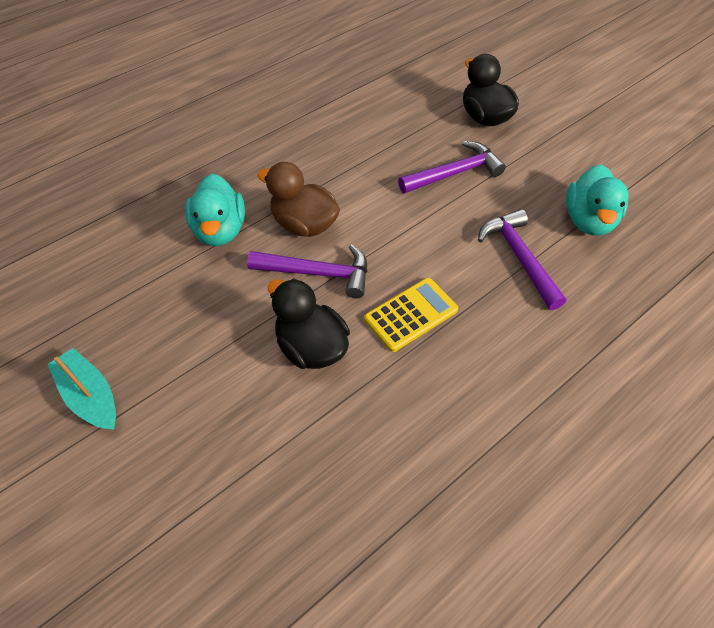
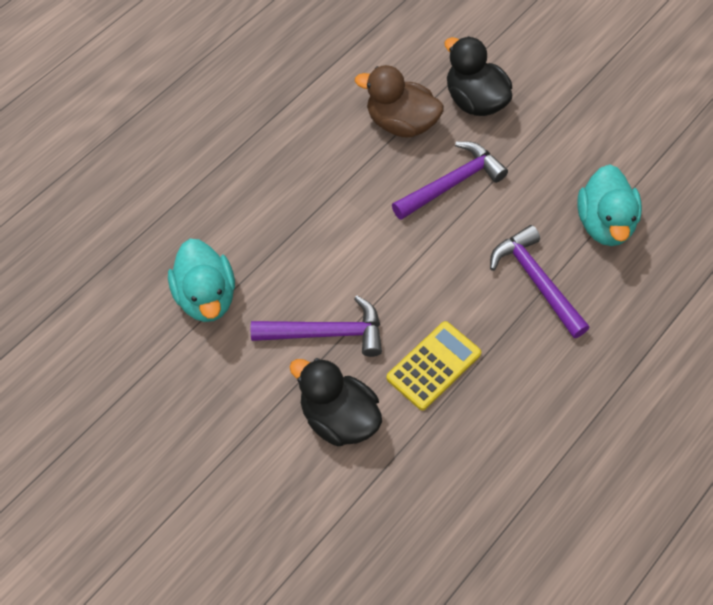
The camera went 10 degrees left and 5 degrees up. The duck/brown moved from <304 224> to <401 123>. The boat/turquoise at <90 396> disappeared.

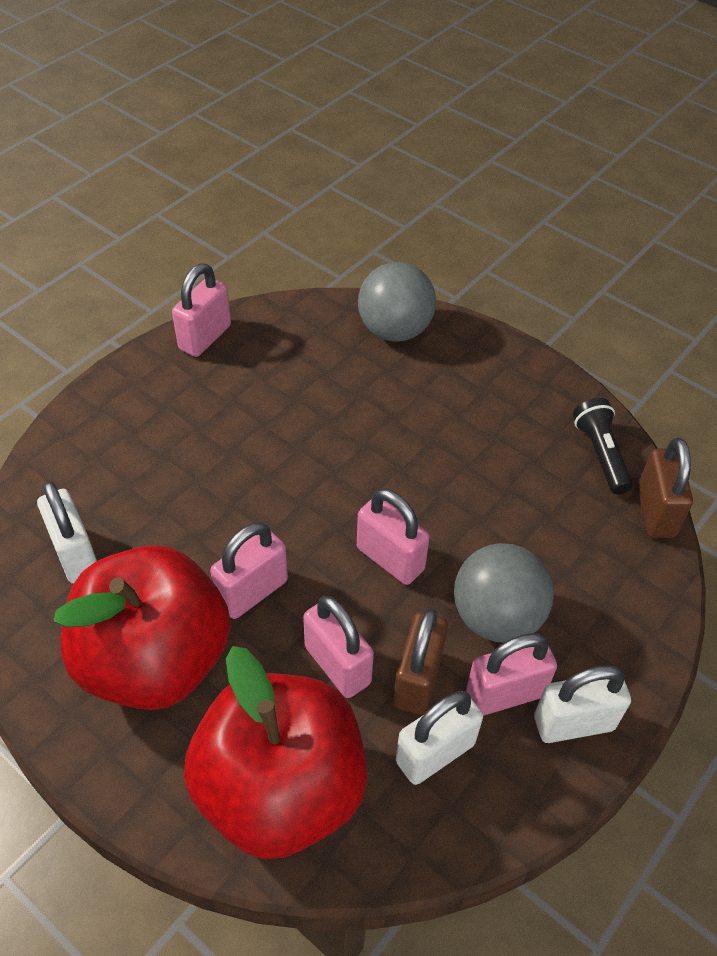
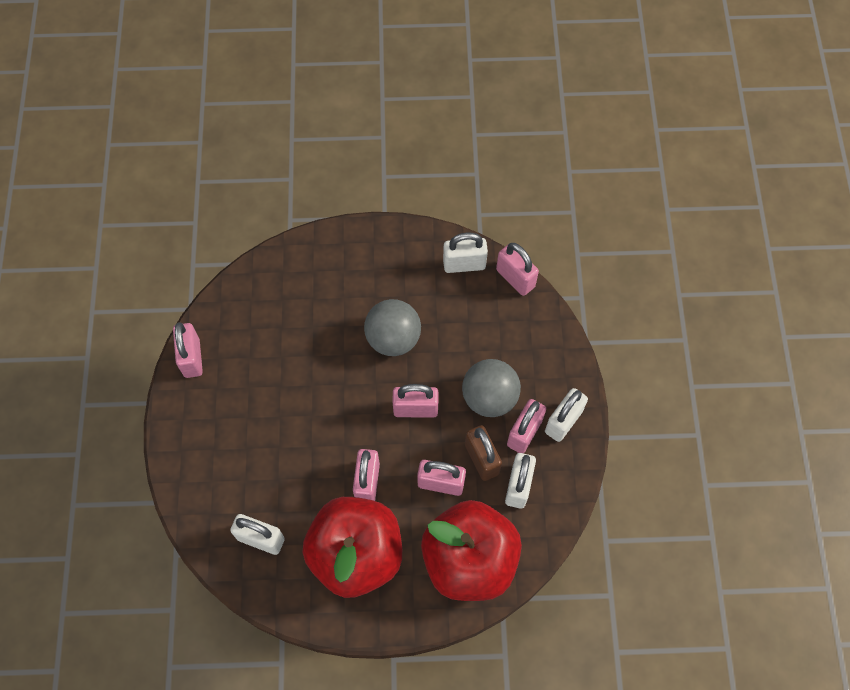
The camera went 40 degrees left and 15 degrees up. The ball/grey moved from <394 330> to <393 338>. The flashlight/black at <600 454> was replaced by the padlock/white at <464 264>. The padlock/brown at <655 512> became the padlock/pink at <515 278>.

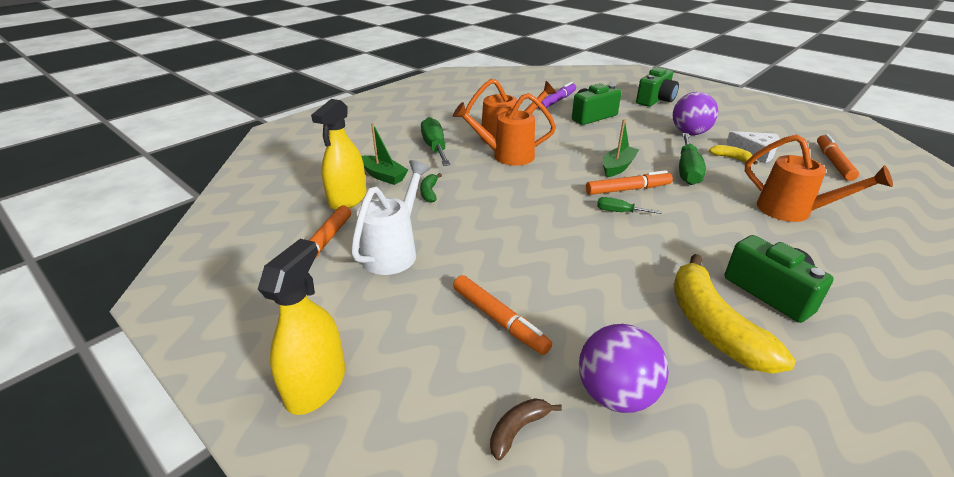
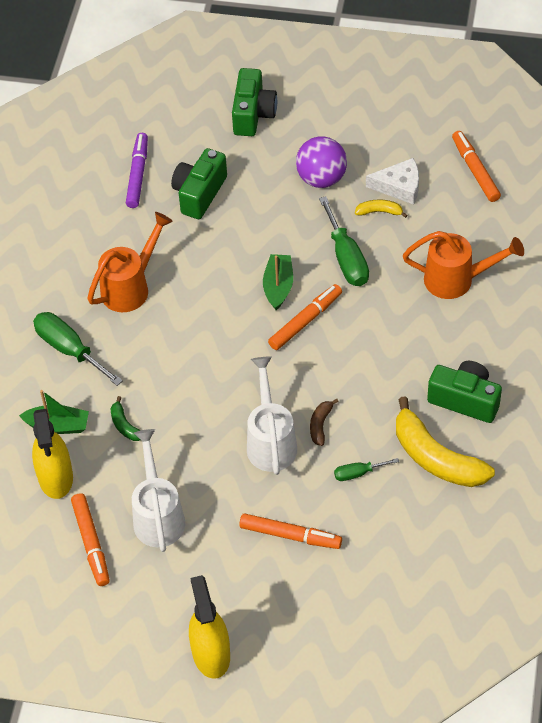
The camera went 30 degrees left and 20 degrees up. The watering can/orange at <506 156> disappeared. The screwdriver/green moved from <619 212> to <358 473>. The ball/purple at <615 394> disappeared. The banana/brown moved from <518 429> to <320 425>. The watering can/white at <270 441> appeared.

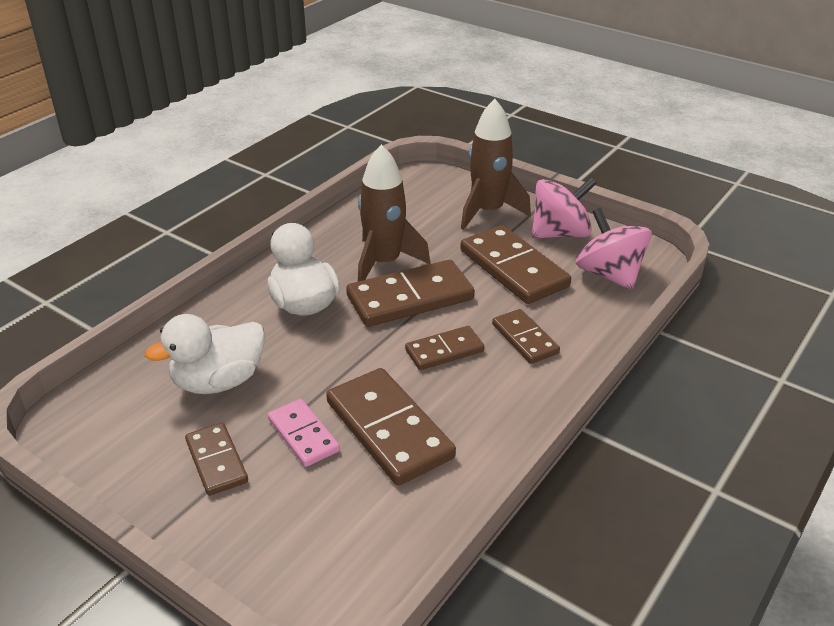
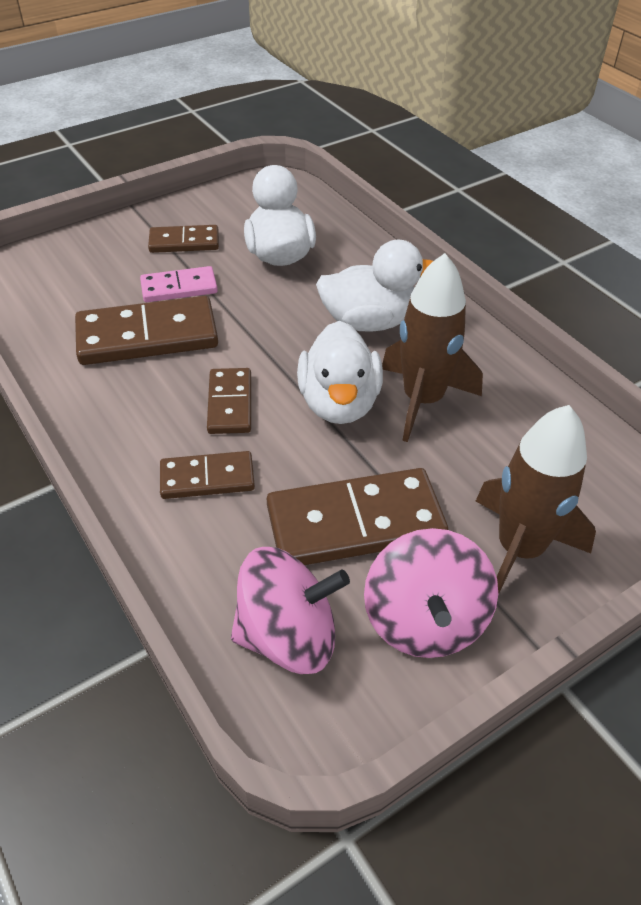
The camera went 110 degrees right and 10 degrees up. The domino/brown at <410 298> was replaced by the duck/white at <339 403>.

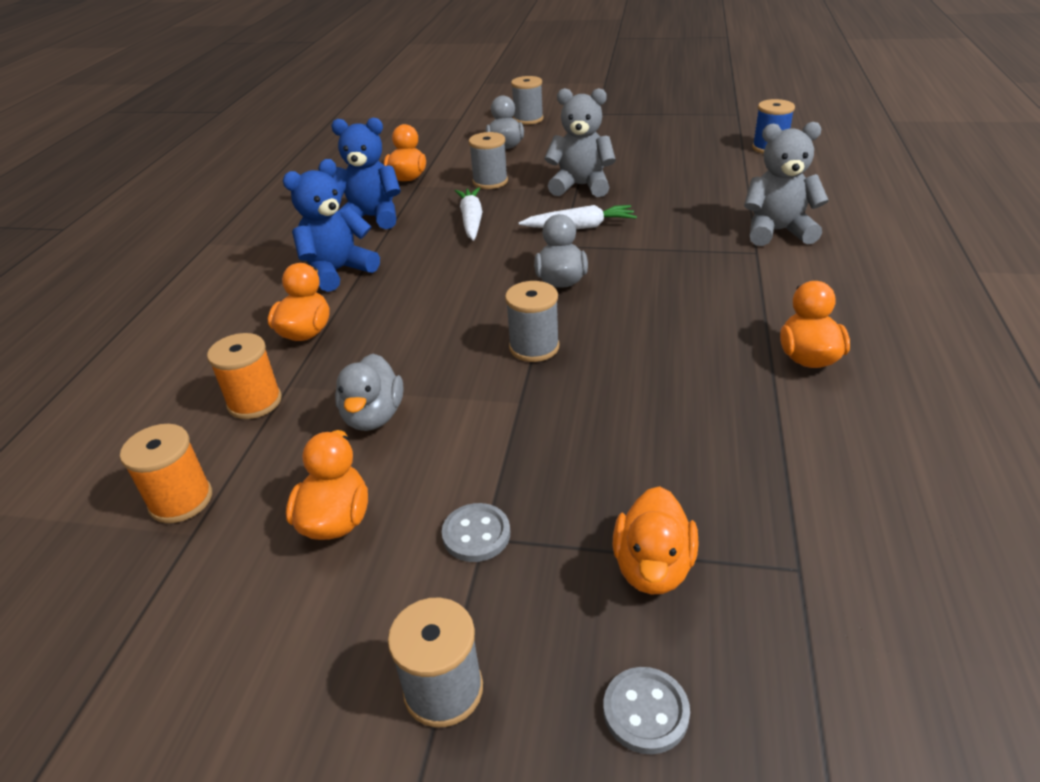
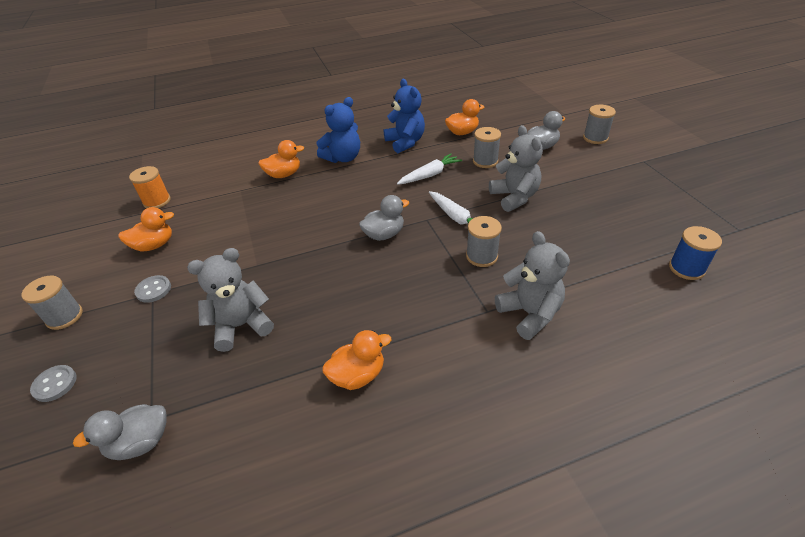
The camera went 60 degrees right and 5 degrees up. The teddy bear/blue at <337 271> turned 120 degrees clockwise. The spool/grey moved from <534 347> to <481 256>. The spool/orange at <255 402> disappeared. The duck/grey moved from <373 416> to <141 442>. The duck/orange at <653 567> disappeared. The teddy bear/grey at <241 326> appeared.

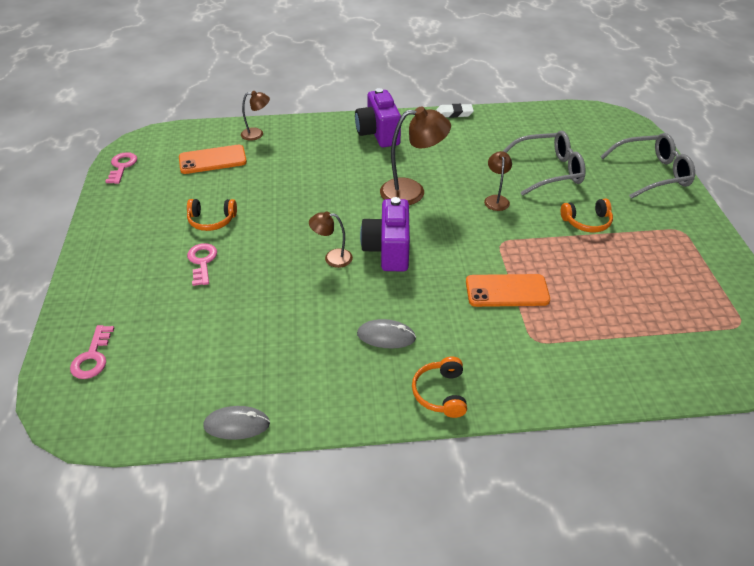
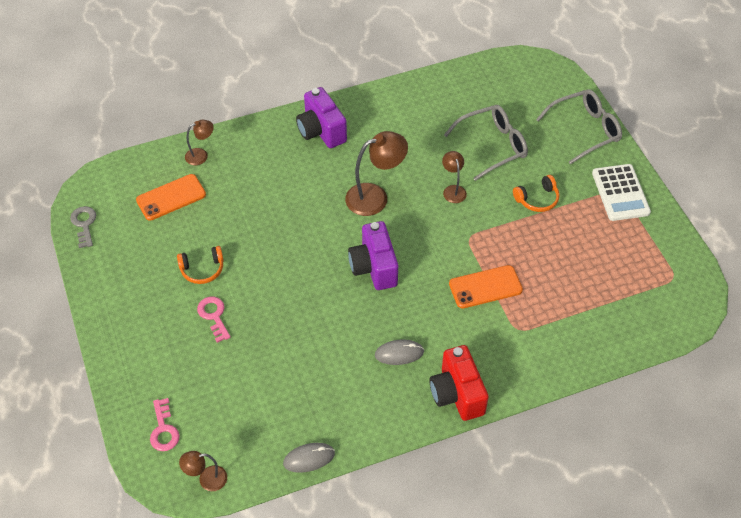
The camera went 15 degrees left and 10 degrees up. The eraser/white at <454 113> disappeared. The key/pink at <122 166> became the key/grey at <84 224>. The lamp/brown moved from <332 258> to <207 479>. The headphones/orange at <440 393> was replaced by the camera/red at <457 394>. The calculator/white at <620 193> appeared.

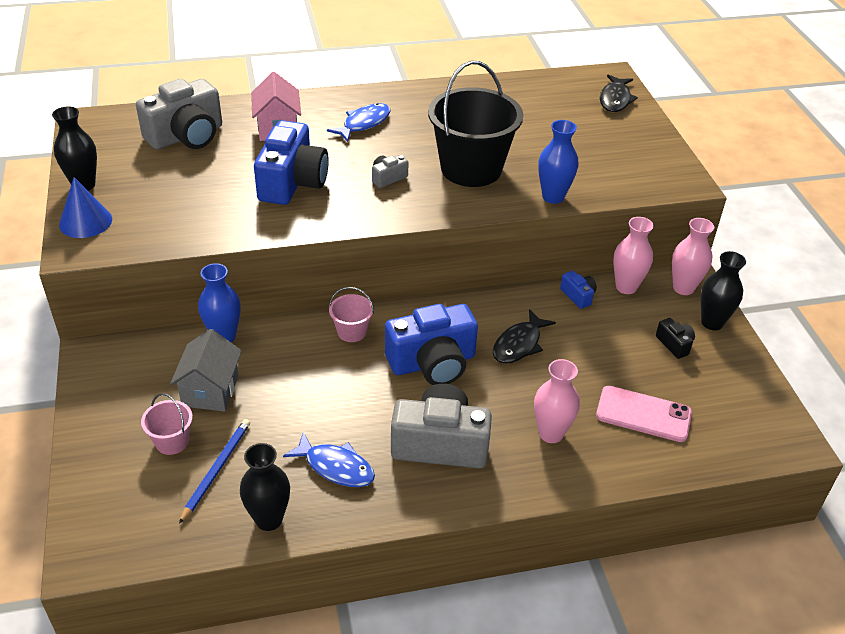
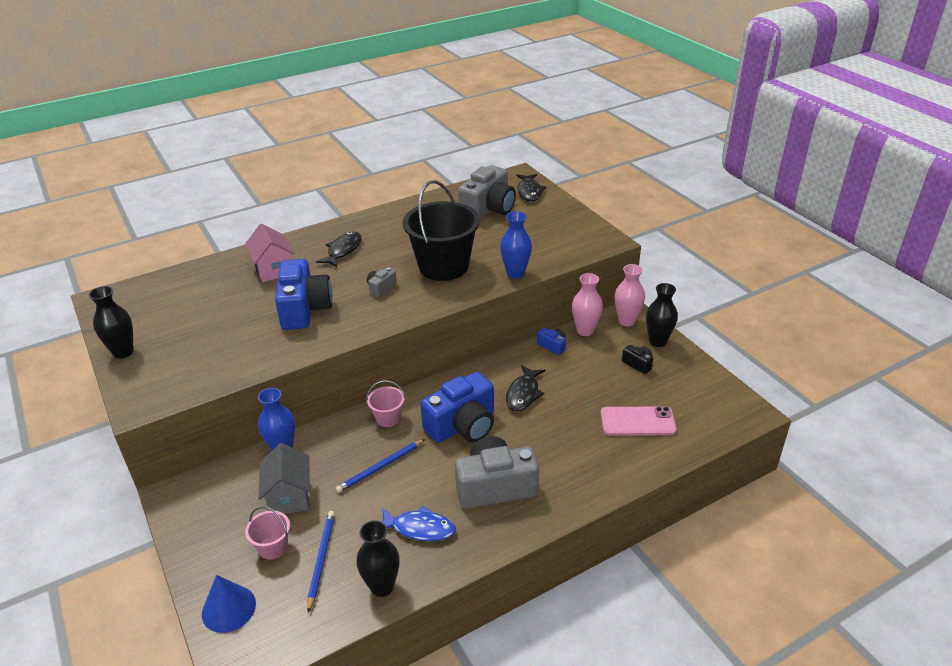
The camera went 15 degrees left and 5 degrees down. The camera/grey moved from <186 136> to <488 209>. The fish/blue at <364 123> became the fish/black at <343 250>. The cone/blue moved from <85 221> to <228 608>. The vase/pink at <551 433> disappeared. The pencil/blue at <380 467> appeared.

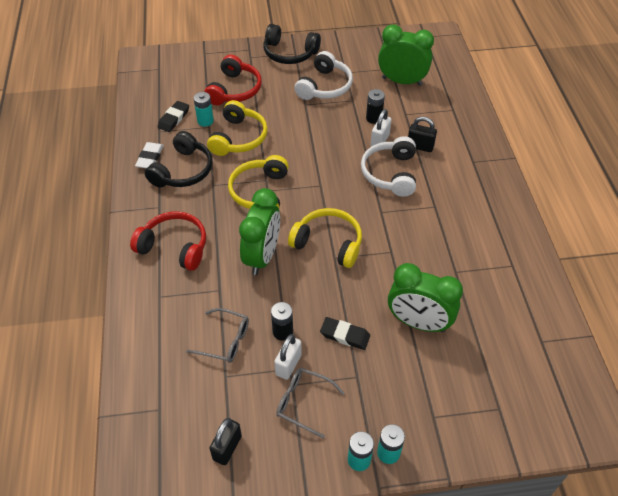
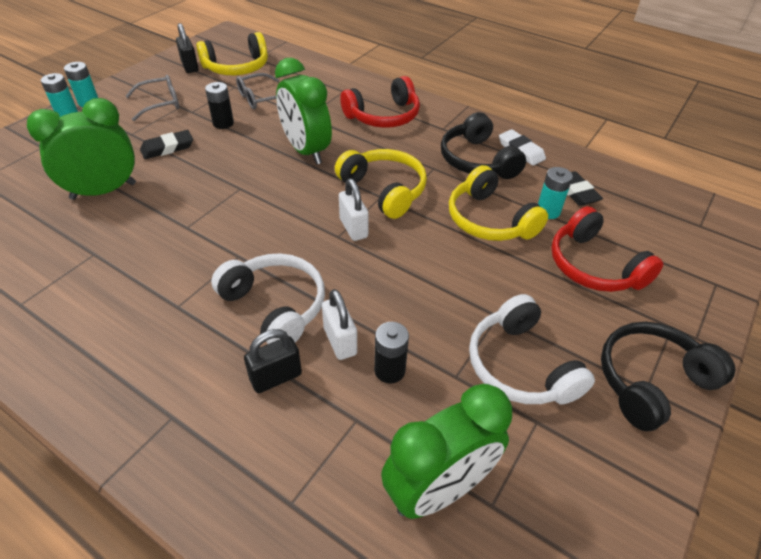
The camera went 130 degrees right and 5 degrees down. The headphones/yellow moved from <328 243> to <237 67>. The padlock/white moved from <288 365> to <353 228>.

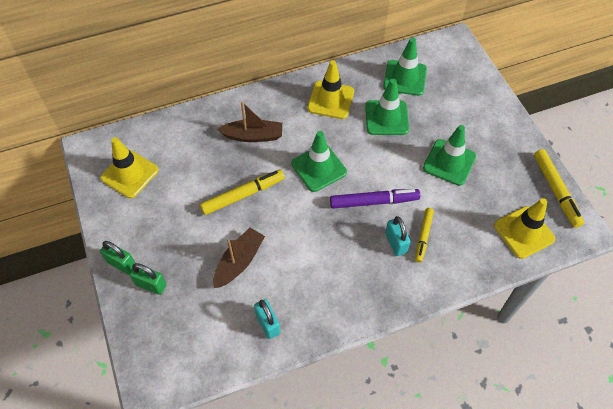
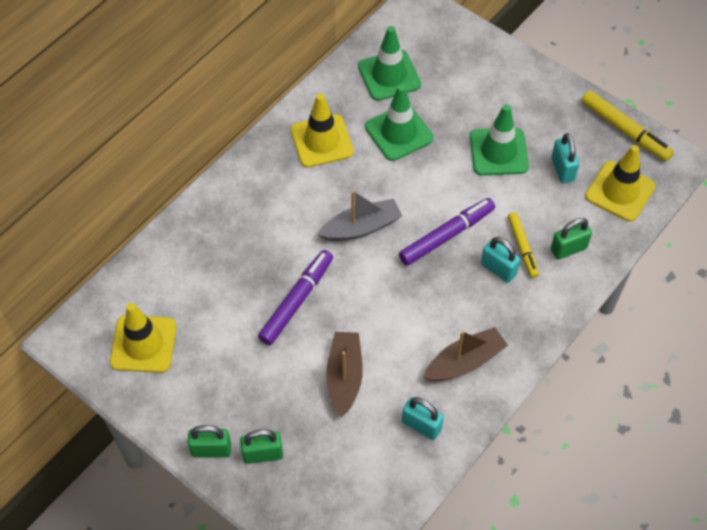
The camera went 30 degrees left and 0 degrees up. The boat/brown moved from <253 136> to <465 362>. The traffic cone/green at <319 168> was replaced by the boat/grey at <361 227>. The marker/yellow at <243 195> became the marker/purple at <296 301>. The padlock/turquoise at <562 169> appeared. The padlock/green at <568 249> appeared.

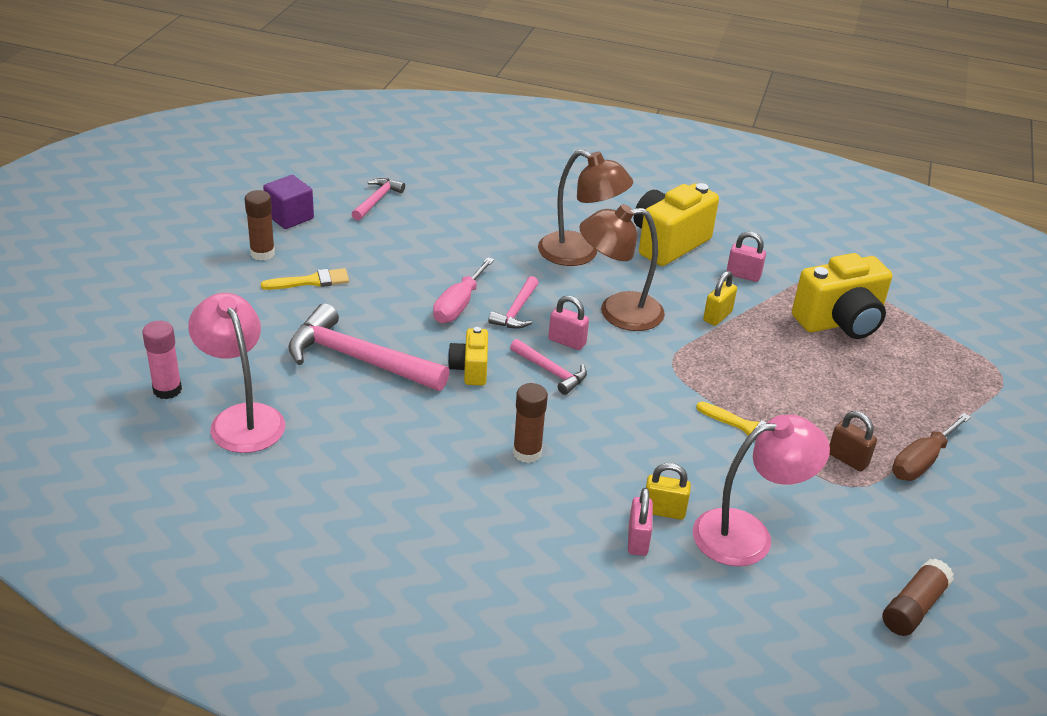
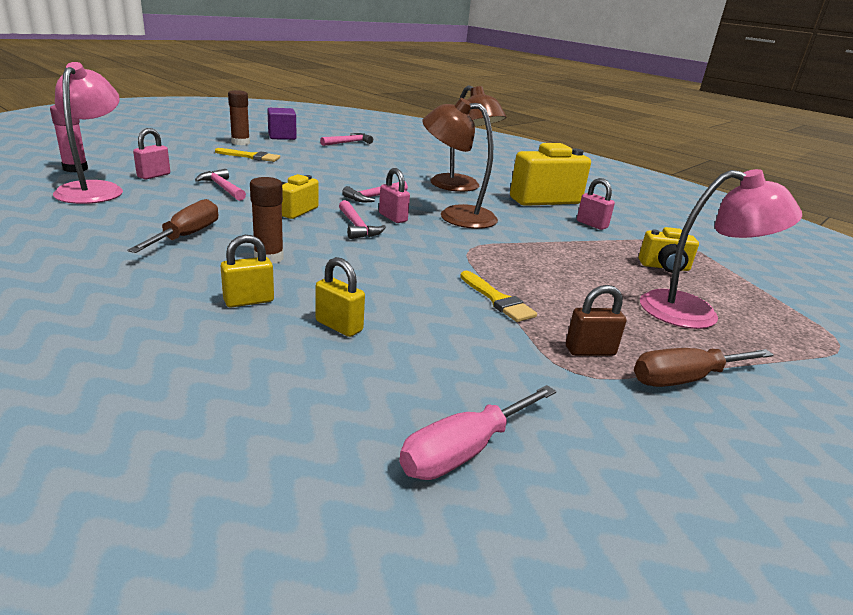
The camera went 25 degrees right and 10 degrees down. The camera/yellow at <840 322> changed to 0.55 times the size. The screwdriver/pink moved from <458 305> to <464 451>. The padlock/yellow moved from <717 316> to <249 301>. The hammer/pink at <358 359> changed to 0.52 times the size. The padlock/brown at <847 459> turned 75 degrees counterclockwise. The lamp/pink moved from <747 534> to <695 313>. The padlock/pink moved from <637 540> to <154 175>. The glue stick/brown at <913 607> disappeared. The screwdriver/brown at <187 236> appeared.

